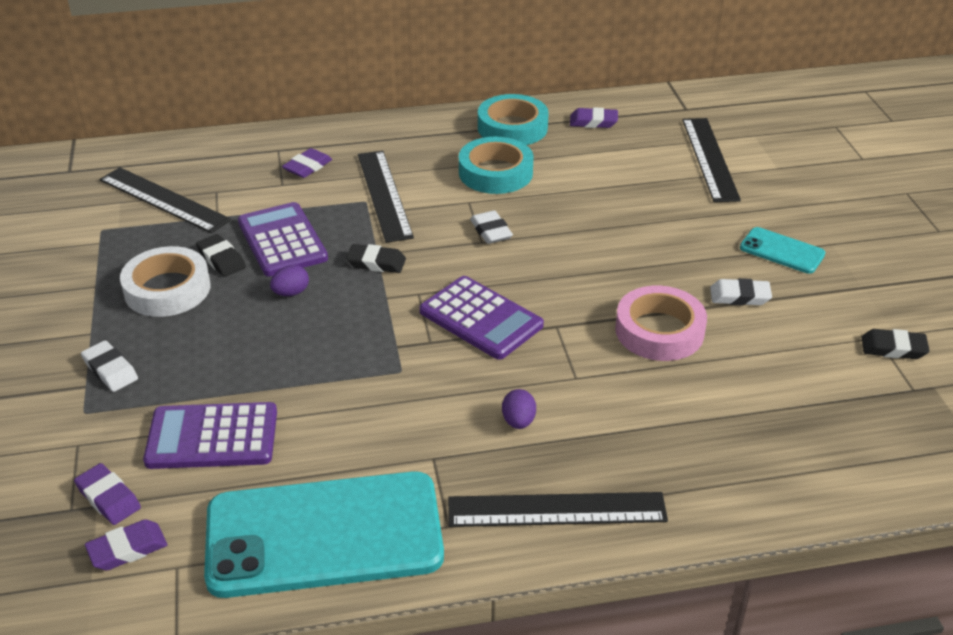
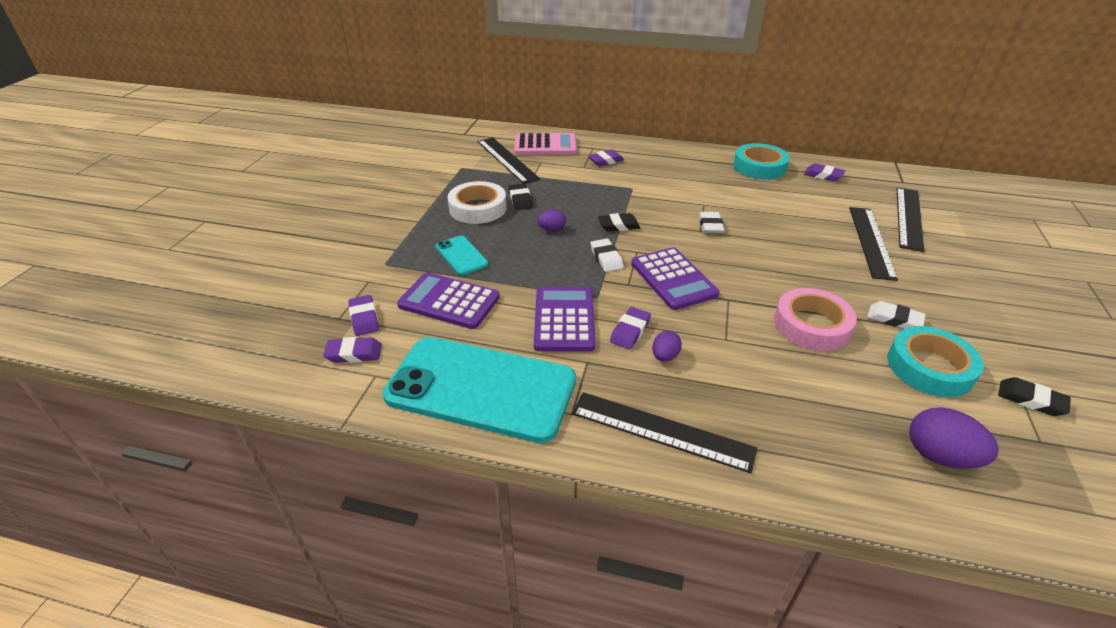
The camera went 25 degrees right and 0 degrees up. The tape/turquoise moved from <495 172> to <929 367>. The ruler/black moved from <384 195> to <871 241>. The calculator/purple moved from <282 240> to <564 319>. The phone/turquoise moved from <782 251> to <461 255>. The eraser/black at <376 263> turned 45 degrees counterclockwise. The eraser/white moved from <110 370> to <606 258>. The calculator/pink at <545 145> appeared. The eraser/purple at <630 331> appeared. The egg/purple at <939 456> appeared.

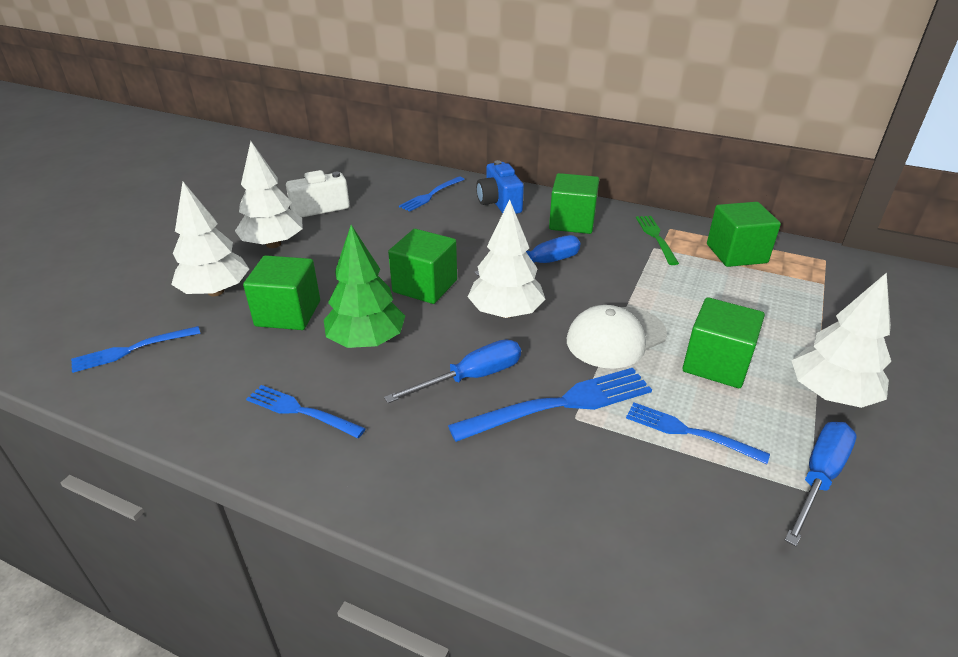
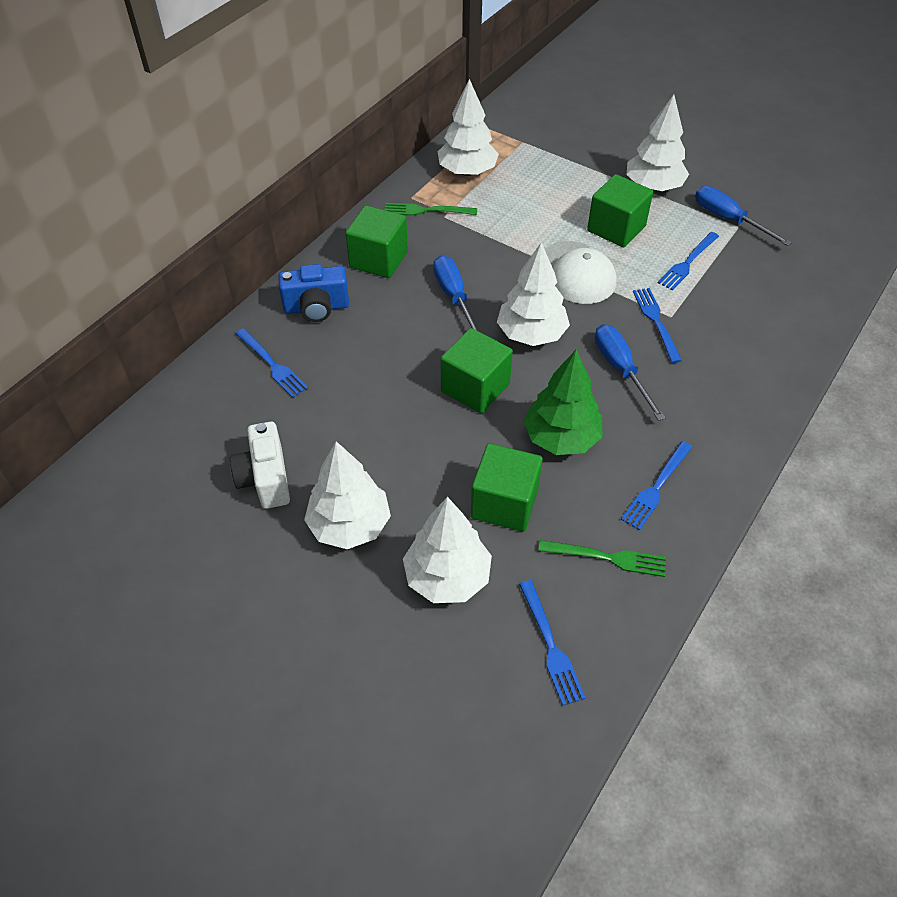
The camera went 80 degrees left and 15 degrees up. The cube/green at <736 253> was replaced by the tree/white at <467 171>. The fork/blue at <560 404> changed to 0.62 times the size. The fork/green at <608 557> appeared.

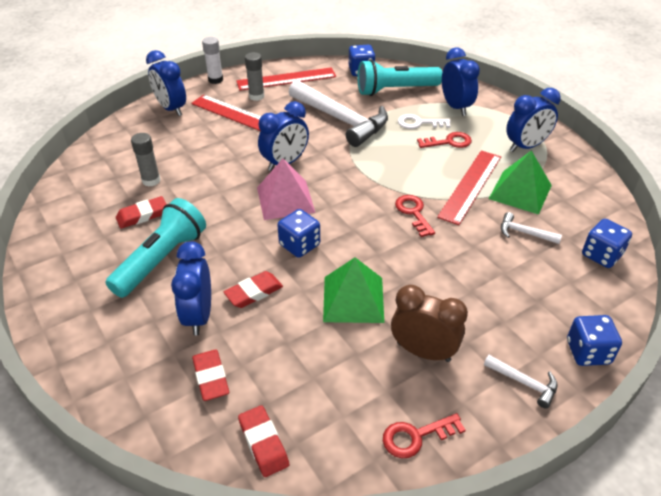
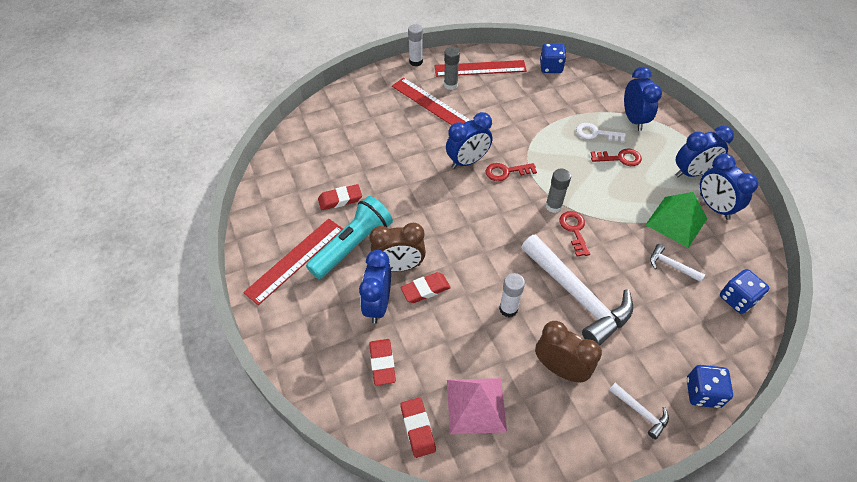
The camera went 10 degrees right and 10 degrees up. The clock/blue moved from <171 109> to <714 207>. The flashlight/turquoise at <395 90> disappeared. The hammer/white moved from <341 120> to <577 296>. The glue stick/grey moved from <151 180> to <553 206>. The ruler/red moved from <470 186> to <295 260>. The pyramid/pink moved from <285 199> to <476 405>. The dice/blue at <299 245> disappeared. The pyramid/green at <353 299> was replaced by the glue stick/white at <508 309>. The key/red moved from <416 436> to <506 172>. The clock/brown at <399 266> appeared.

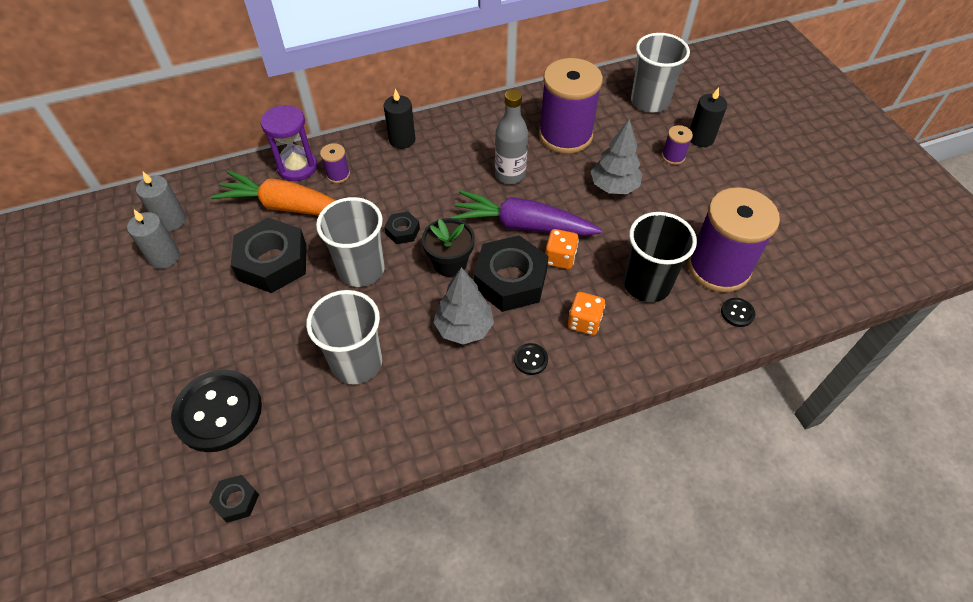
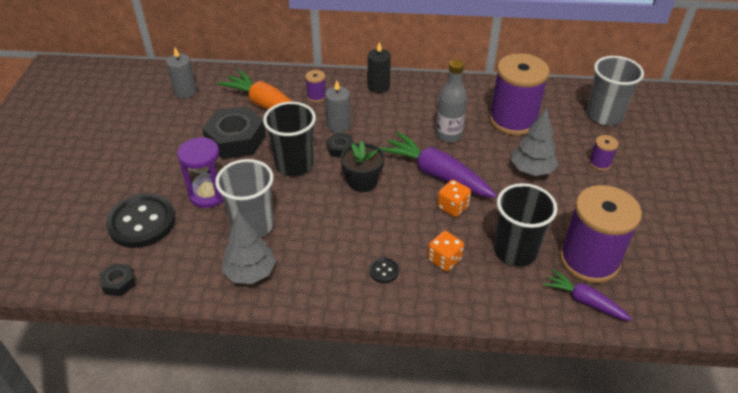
The camera went 25 degrees right and 10 degrees down. The candle/black at <700 138> disappeared. The hourglass/purple moved from <297 167> to <208 194>. The cup/grey at <361 269> became the cup/black at <294 165>. The candle/grey moved from <164 257> to <338 125>. The nut/black at <510 280> disappeared. The tree/grey moved from <464 328> to <250 273>. The button/black at <737 313> was replaced by the carrot/purple at <584 301>.

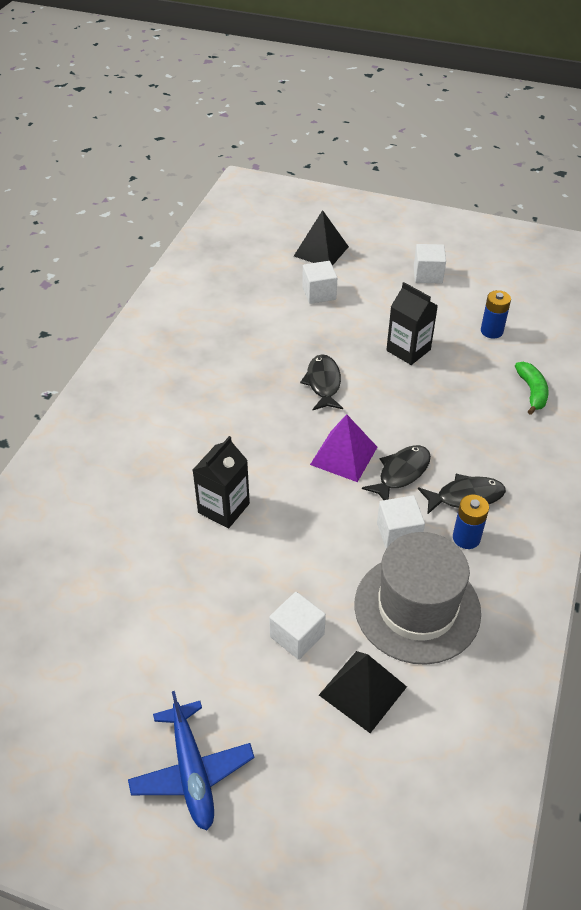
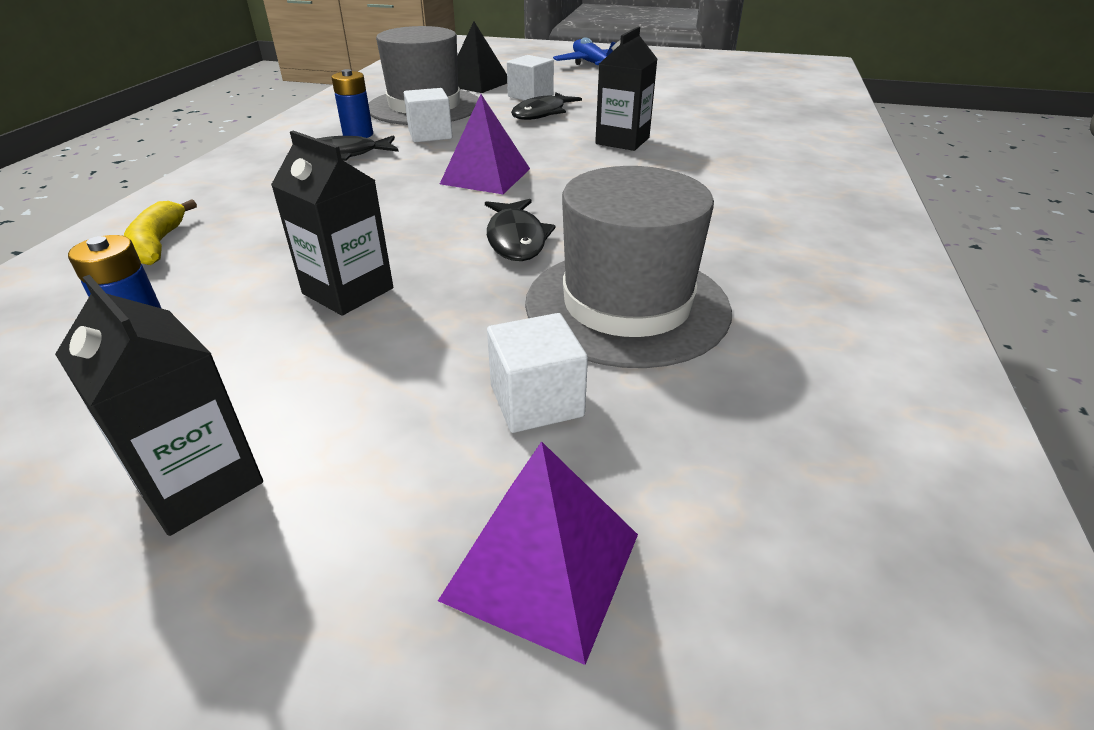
The camera went 175 degrees right and 10 degrees down. The pyramid/black at <321 251> became the pyramid/purple at <542 566>. The cube/white at <428 275> was replaced by the carton/black at <199 483>. The banana/green at <532 392> became the banana/yellow at <158 244>. The fish/black moved from <401 473> to <542 113>. The hat/grey at <627 305> appeared.

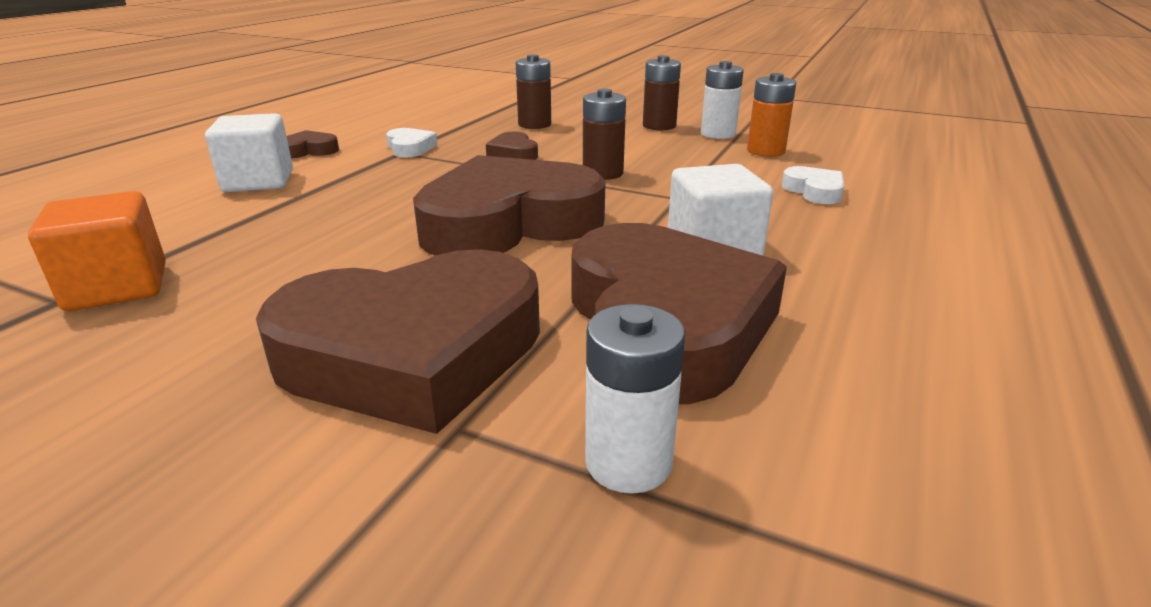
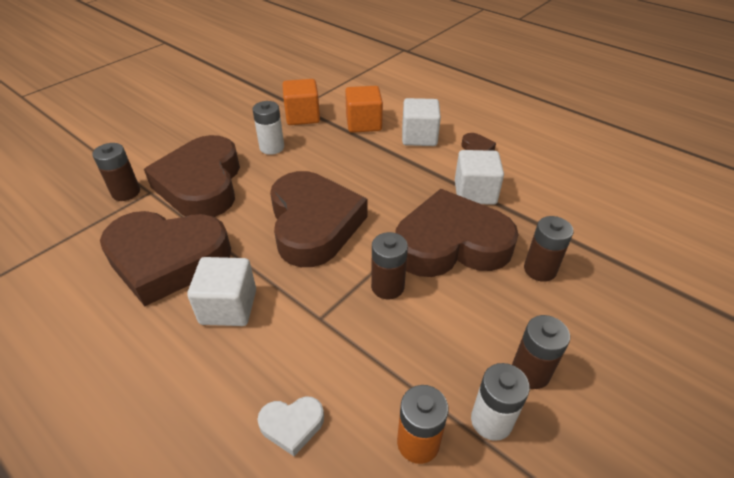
The camera went 105 degrees right and 15 degrees up. The heart/white at <410 148> was replaced by the cube/white at <475 192>. The heart/brown at <513 153> changed to 2.49 times the size. The battery/white moved from <628 463> to <272 147>. The cube/orange at <363 123> appeared. The battery/brown at <126 192> appeared.

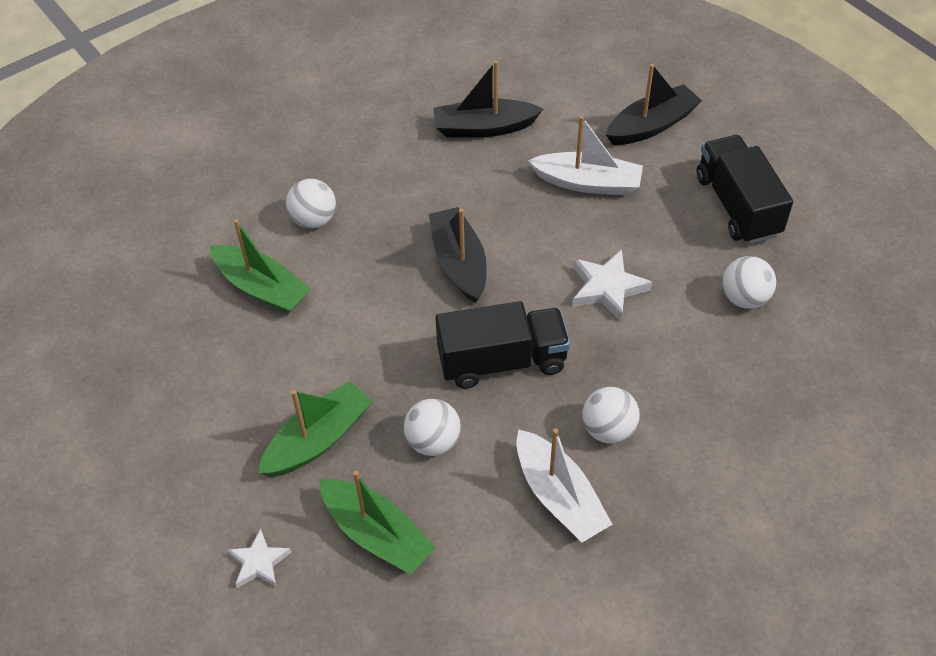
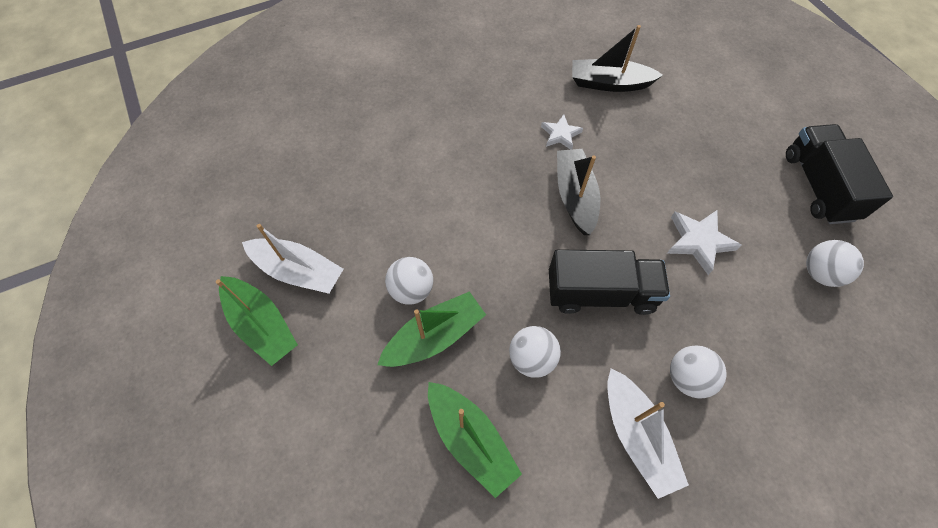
The camera went 10 degrees right and 10 degrees up. The boat/black at <651 125> disappeared. The boat/white moved from <588 183> to <298 271>. The ball/white moved from <314 220> to <411 290>. The boat/green moved from <262 288> to <262 325>. The star/white moved from <259 562> to <560 134>.

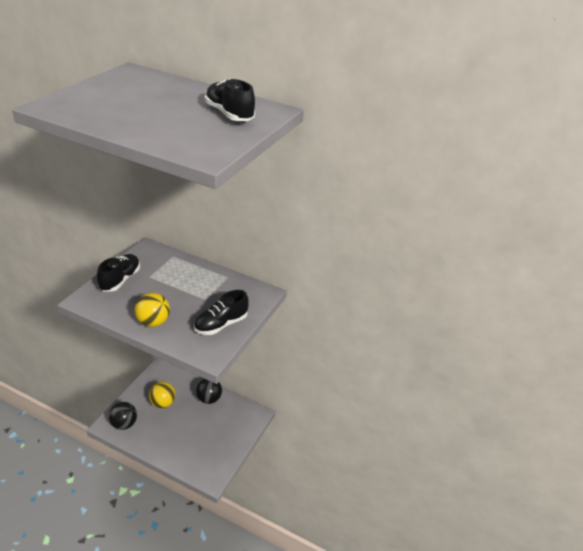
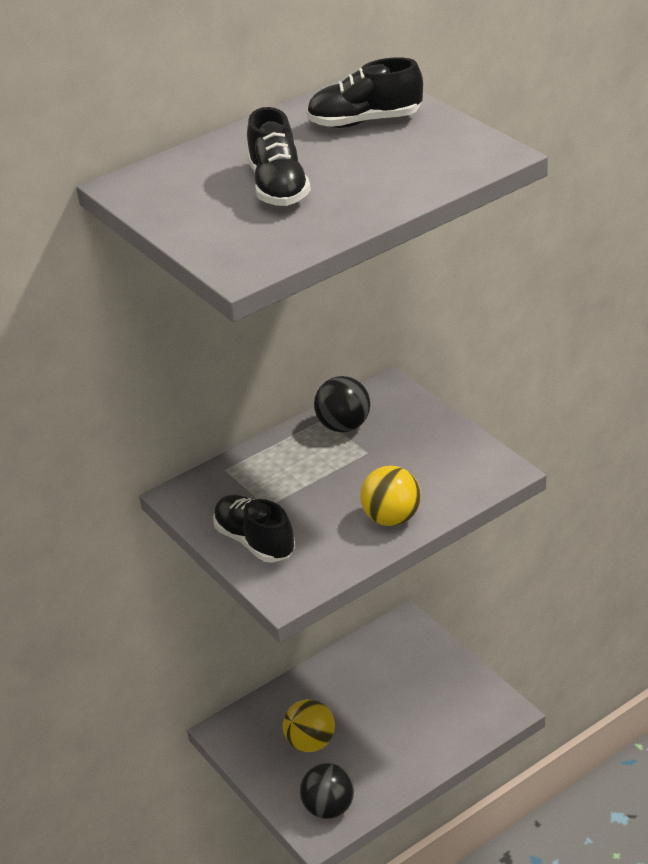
The camera went 55 degrees left and 0 degrees up. The shoe/black moved from <221 324> to <279 187>. The ball/black moved from <209 399> to <344 426>.

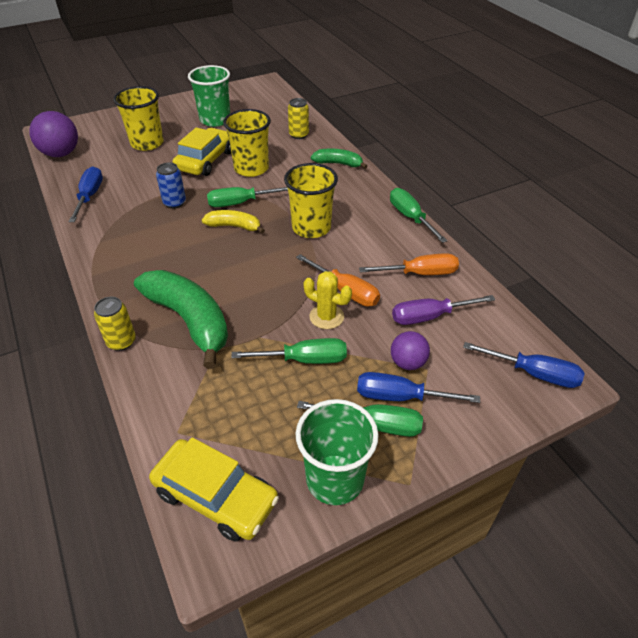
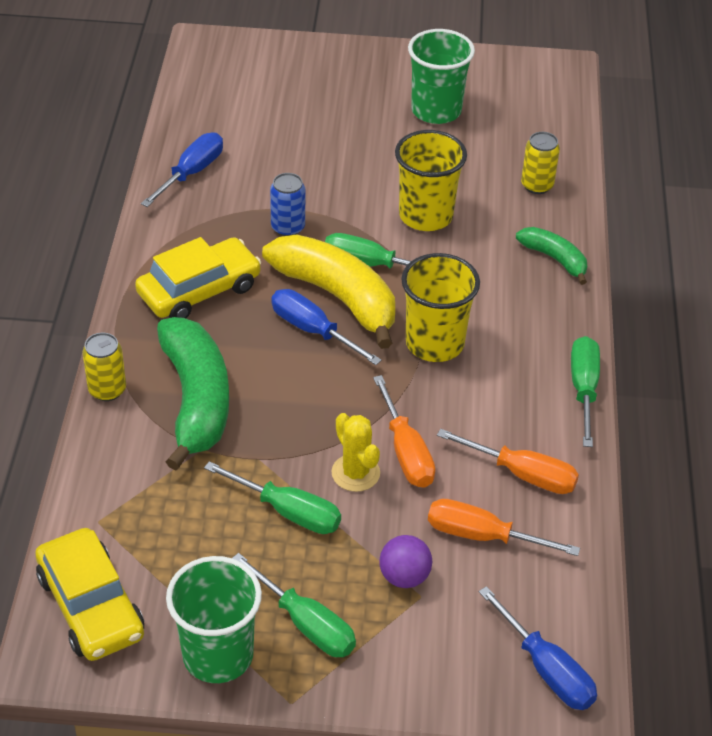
The camera went 30 degrees right and 0 degrees up. The cup/yellow at <147 143> disappeared. The ball/purple at <61 154> disappeared. The car/yellow moved from <205 160> to <199 290>. The banana/yellow at <234 226> changed to 1.89 times the size. The screwdriver/purple at <430 316> became the screwdriver/orange at <483 536>. The screwdriver/blue moved from <401 397> to <313 331>.

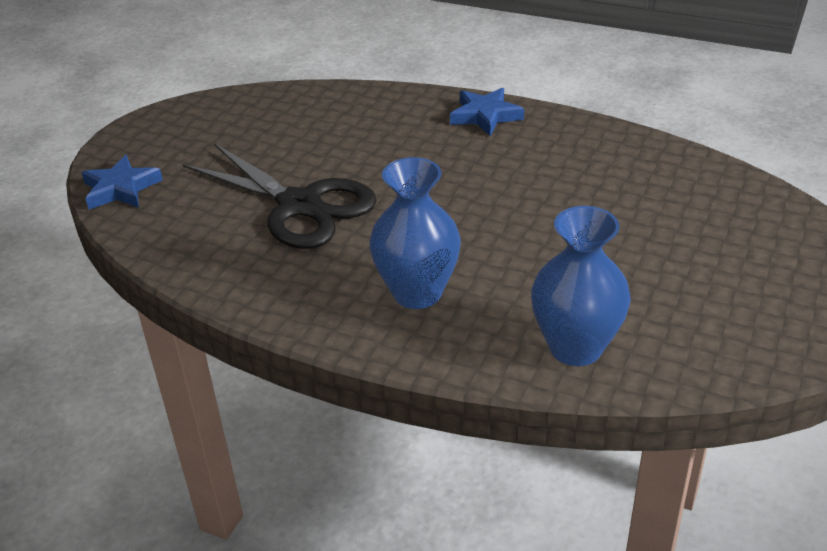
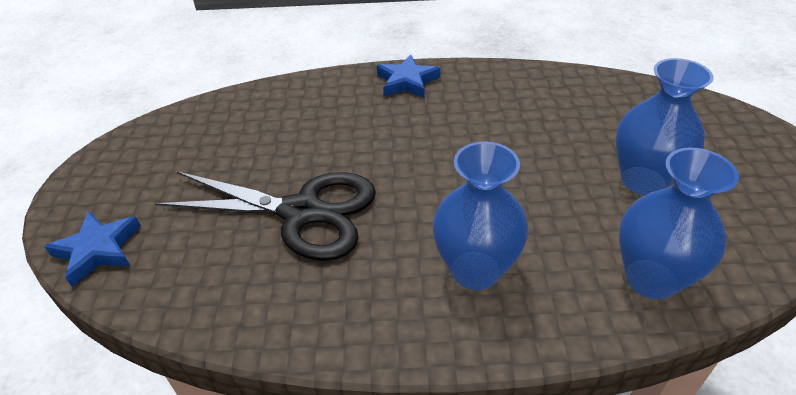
The camera went 25 degrees left and 5 degrees up. The vase/blue at <643 180> appeared.

